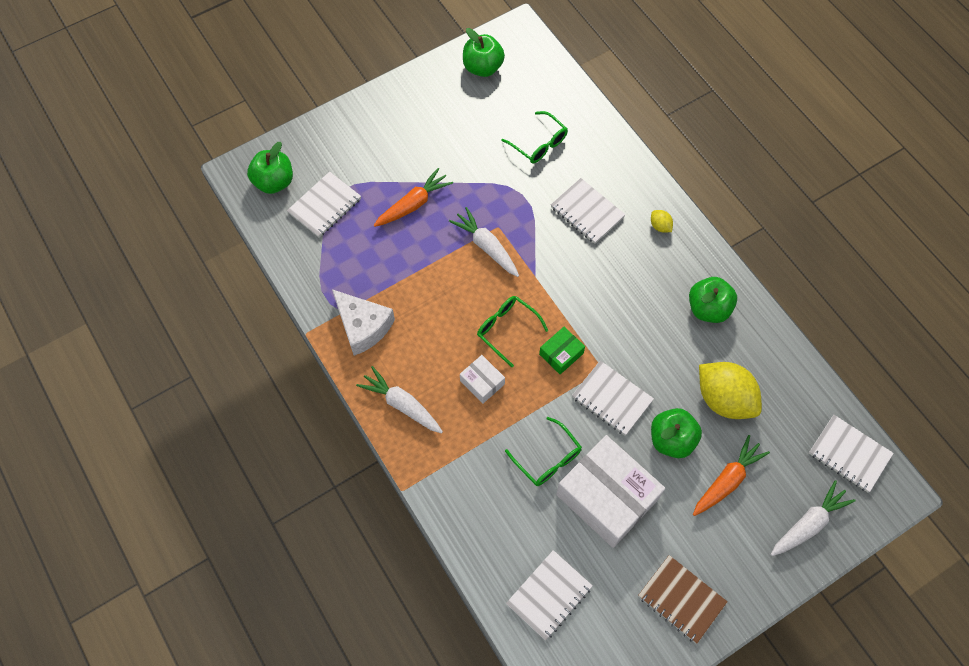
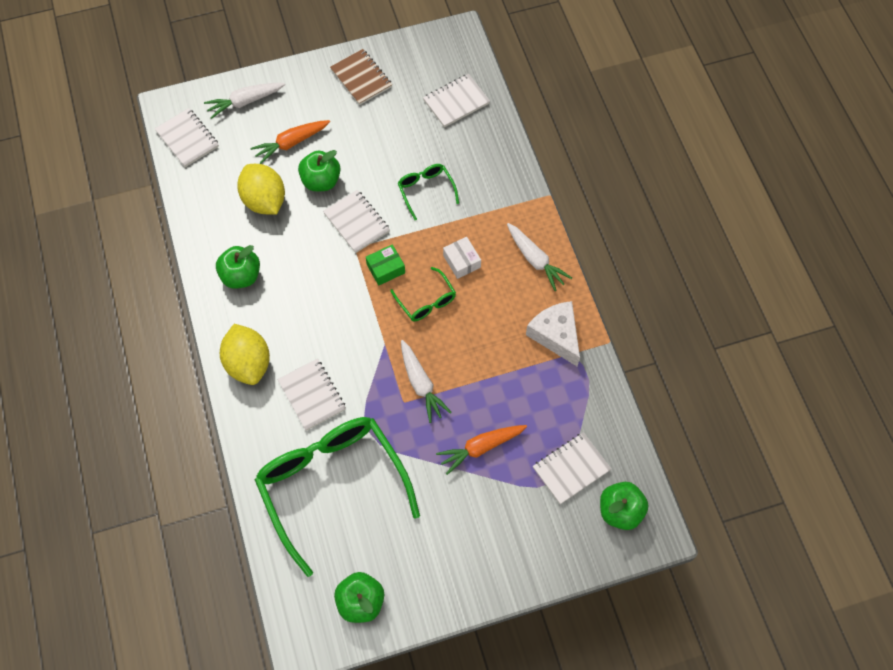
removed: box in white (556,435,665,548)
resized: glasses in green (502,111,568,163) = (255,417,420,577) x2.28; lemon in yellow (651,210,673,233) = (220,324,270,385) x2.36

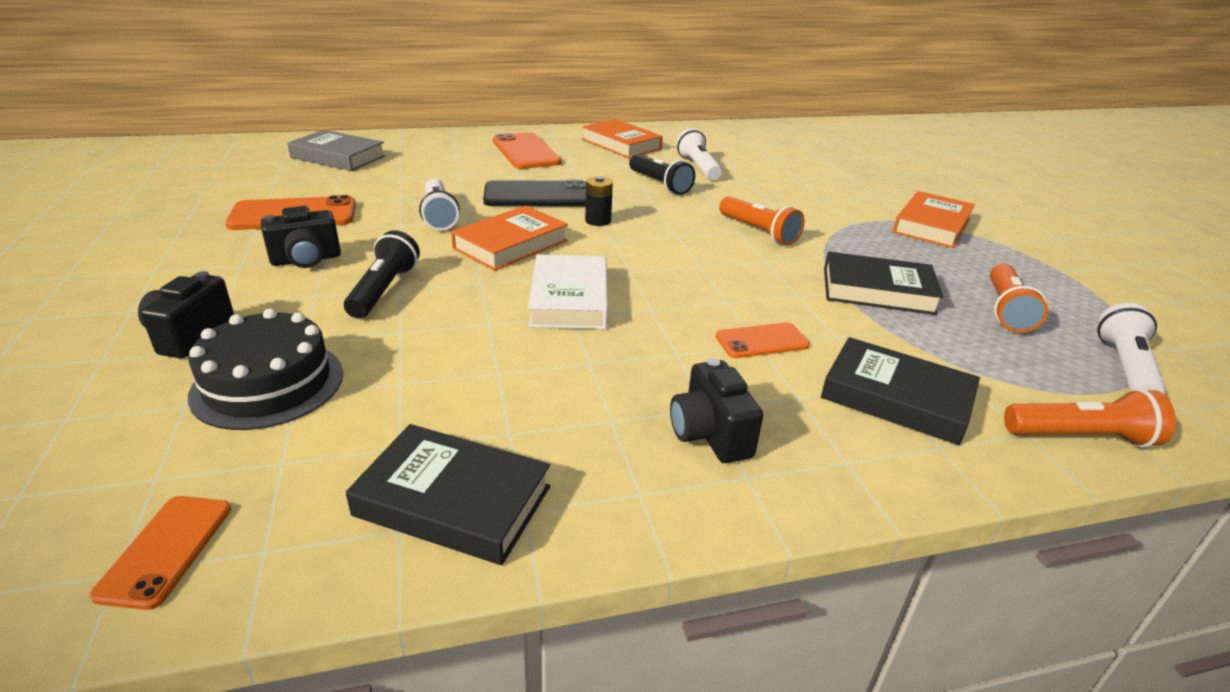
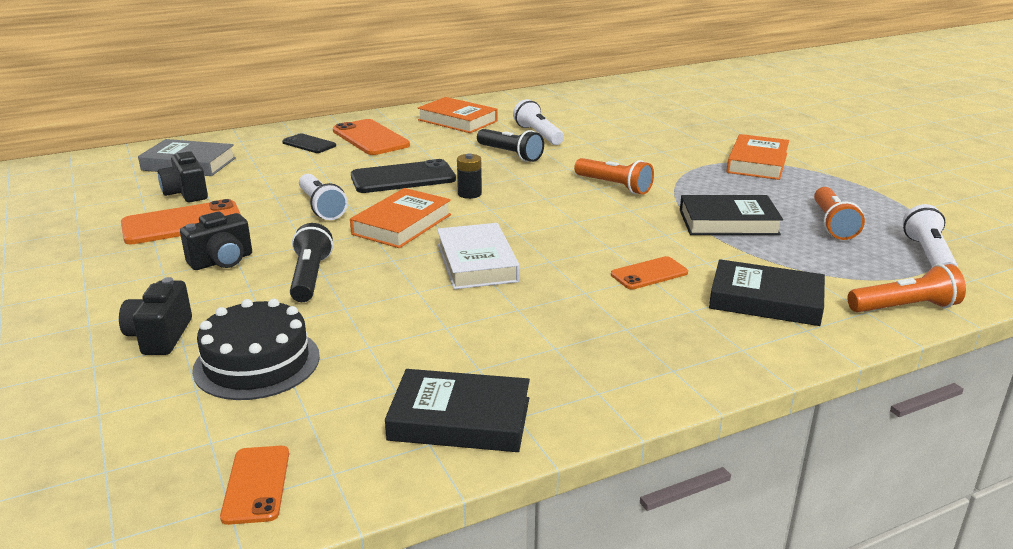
added: phone in black (282,133,336,153)
moved: camera in black (670,358,763,463) to (158,150,208,202)

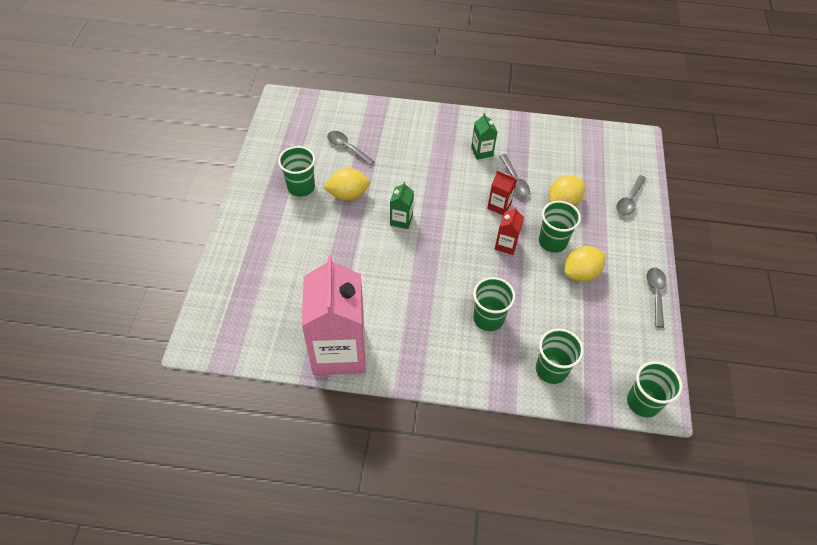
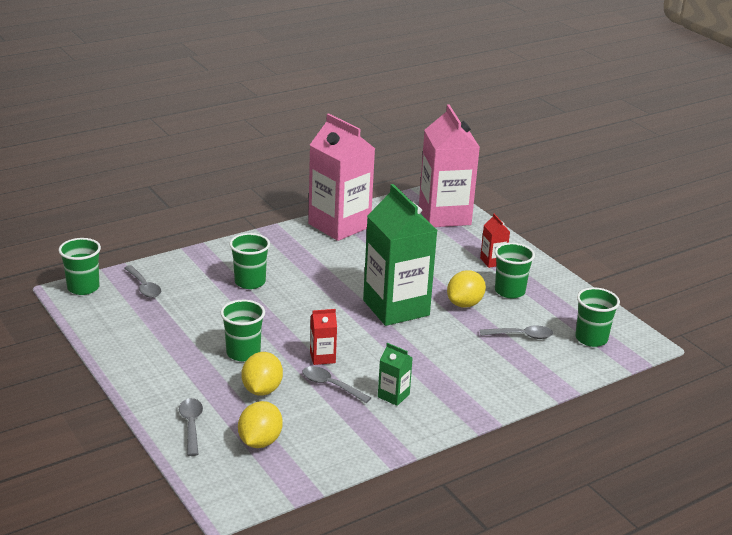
added: carton in pink (419,104,480,227)
moved: carton in red (495,207,524,255) to (480,214,510,268); cup in green (536,328,584,384) to (575,287,620,347); lemon in yellow (564,246,605,282) to (238,401,283,448); spoon in grey (647,268,666,328) to (124,265,162,298)
resized: carton in green (390,182,414,229) = (363,184,438,326) x2.39

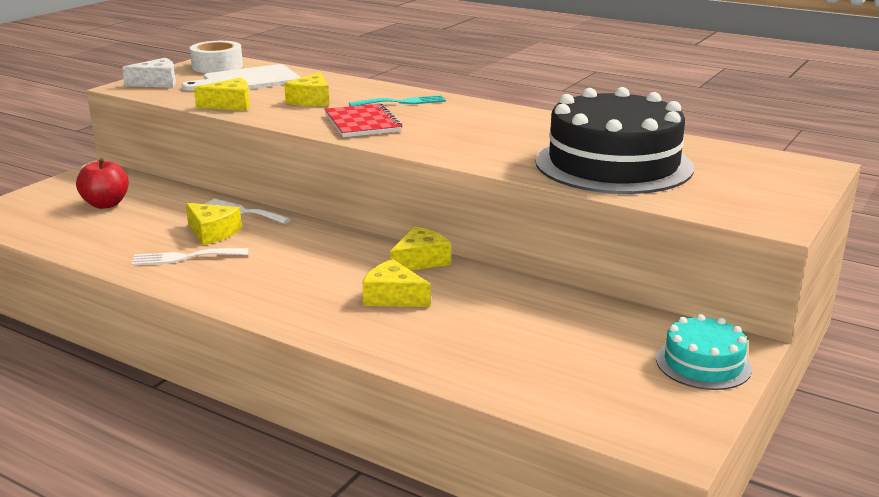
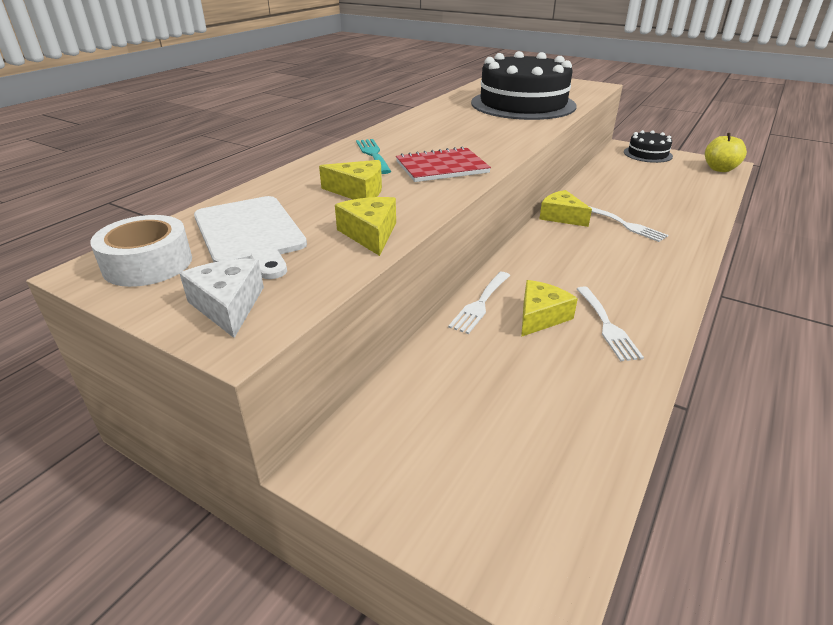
removed: apple in red (76,158,129,209)
added: apple in yellow (705,133,747,172)
replaced: cheese in yellow (362,259,431,307) to fork in white (589,206,668,242)
recoloured: cake in turquoise (656,314,752,390) to cake in black (624,130,673,163)

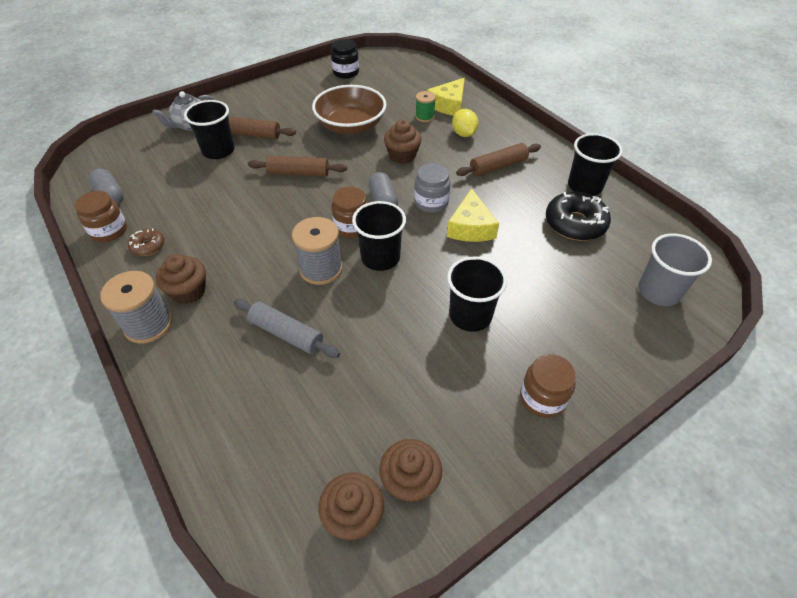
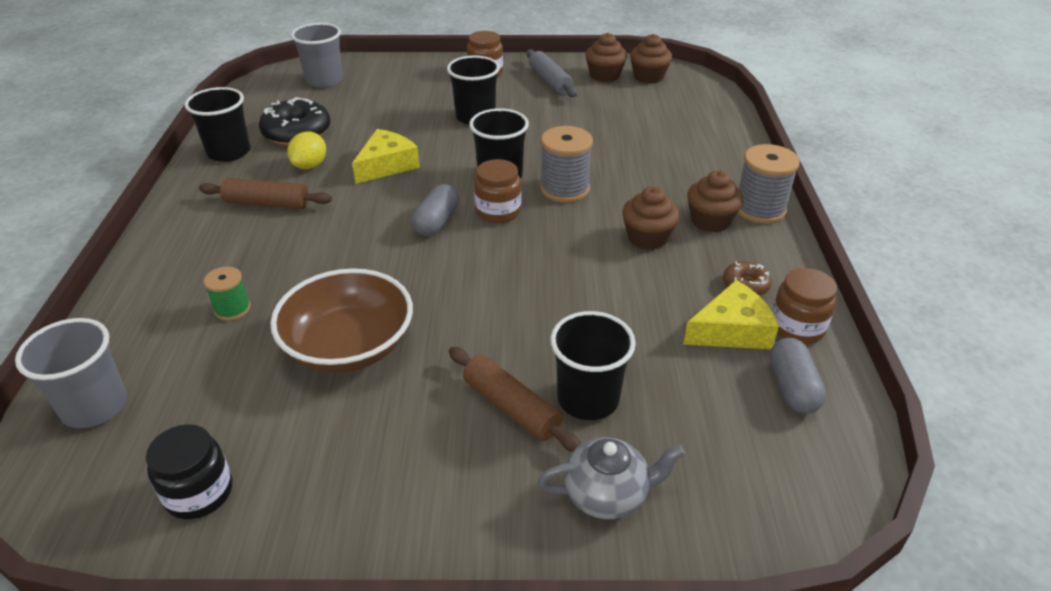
removed: rolling pin in brown (248,156,347,177); jar in grey (414,163,451,213)
added: cup in grey (15,318,127,428)
moved: rolling pin in grey (234,299,340,358) to (526,49,577,97); cupcake in brown (384,120,422,163) to (622,186,680,250); cheese in yellow (427,78,465,116) to (683,280,779,349); lemon in yellow (452,109,479,137) to (287,132,326,169)

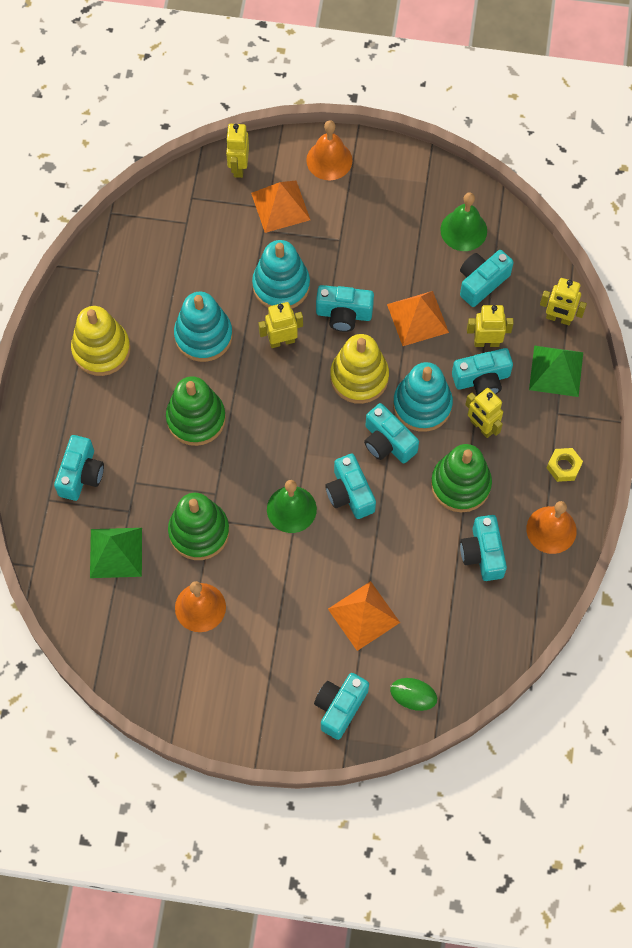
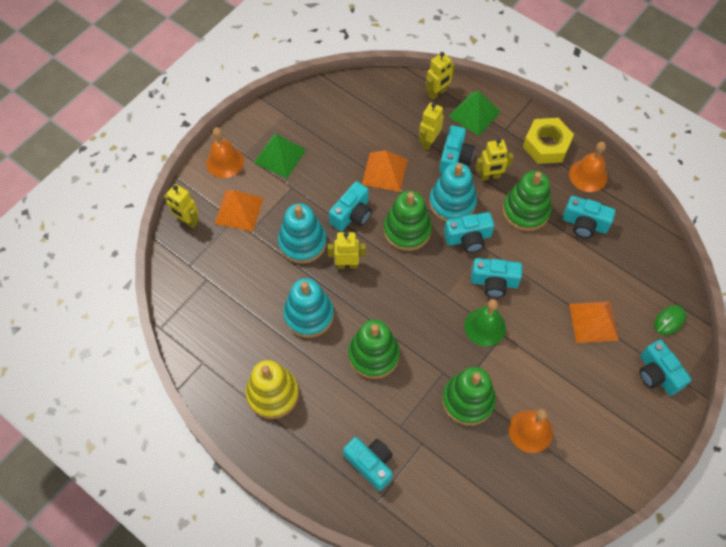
removed: bell in green (440,192,487,251); camera in turquoise (460,250,514,307)
moved: pyramid in green (90,528,142,578) to (254,134,306,178)
recoloured: stacking toy in yellow (330,334,389,404) to stacking toy in green (384,191,432,251)
turned: robot in yellow (258,302,303,348) = (328,232,366,269) 75 degrees clockwise
resized: nut in yellow (547,448,583,482) = (523,118,574,164) x1.82

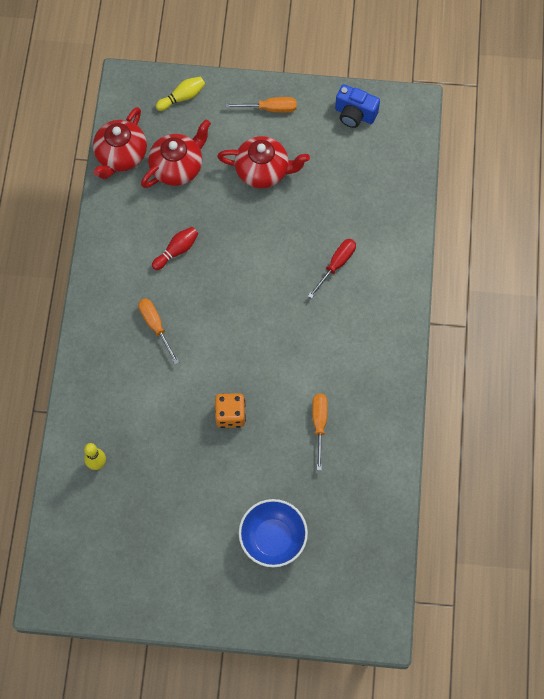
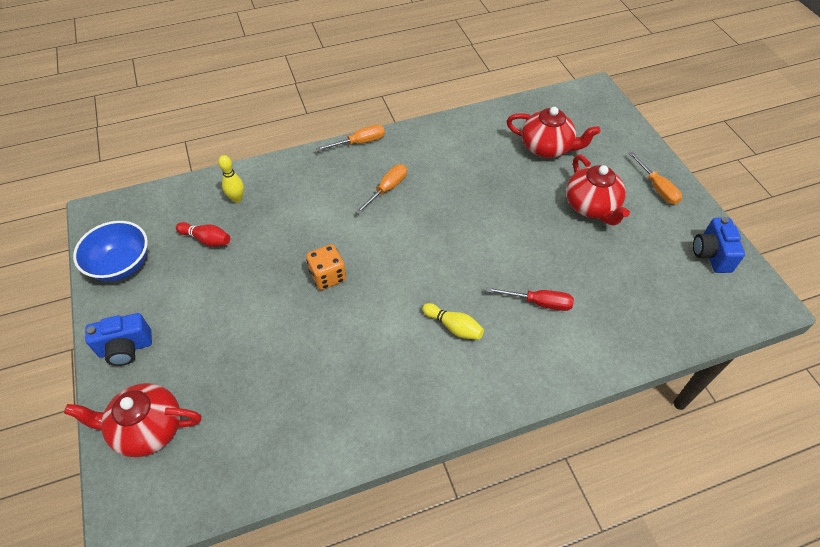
added: camera in blue (85,313,152,366)
moved: teapot in red (93,107,147,179) to (64,383,202,457); bowling pin in red (152,227,198,270) to (176,222,230,247); bowling pin in yellow (156,76,205,111) to (422,303,484,340); bowl in blue (239,499,308,567) to (73,221,148,282); screwdriver in orange (312,394,328,471) to (316,125,385,151)

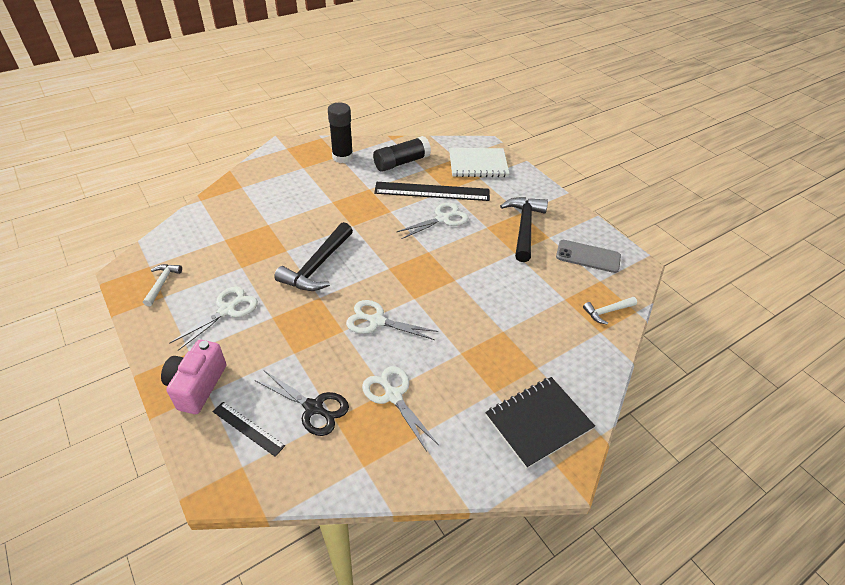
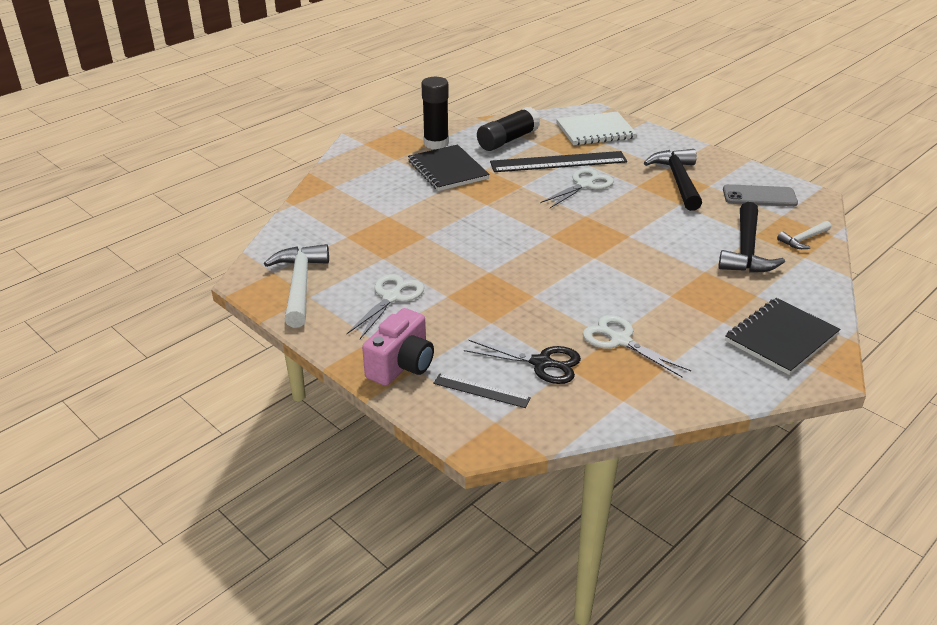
removed: scissors in white (346,300,438,340)
added: notebook in black (408,145,490,191)
moved: hammer in black (274,222,353,291) to (718,202,785,273)
turned: camera in pink (161,340,226,414) = (362,308,434,386) 150 degrees counterclockwise
resized: hammer in white (143,264,182,306) = (264,244,329,328) x1.87

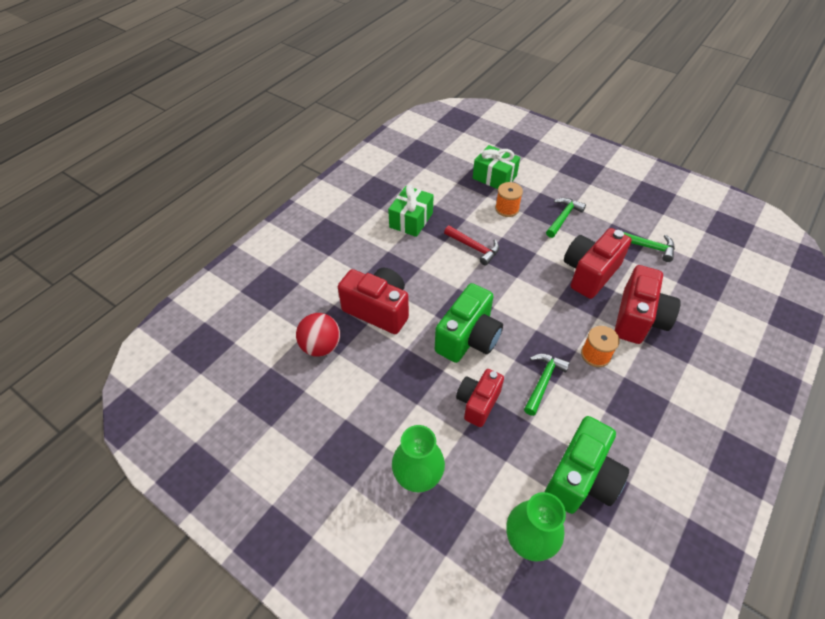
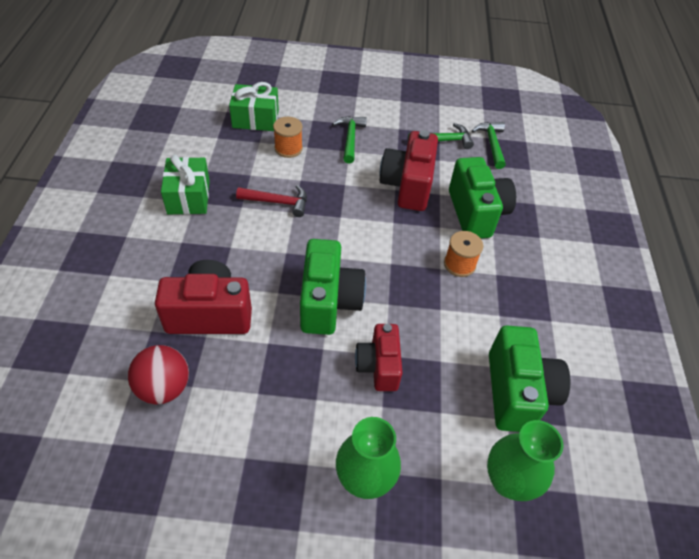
moved: hammer in green (524,354,570,416) to (472,122,506,169)
recoloured: camera in red (615,265,681,344) to camera in green (449,157,516,238)

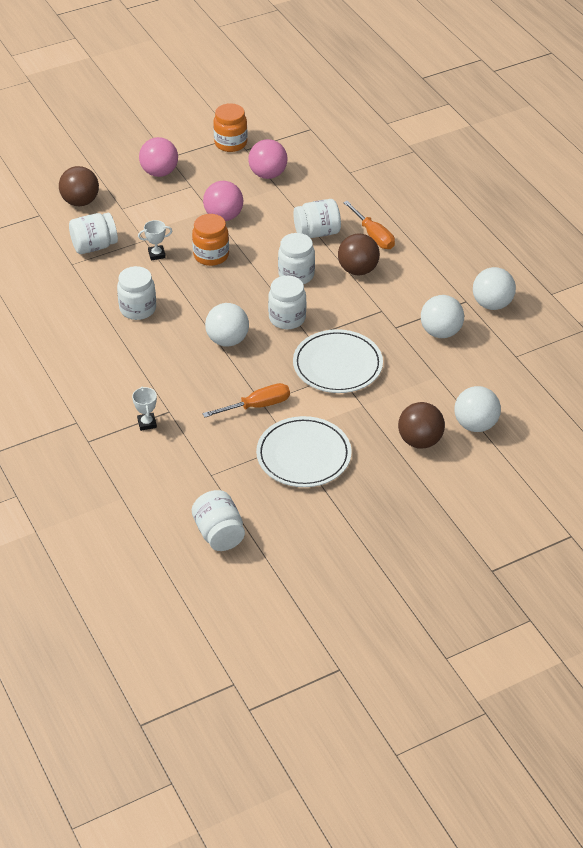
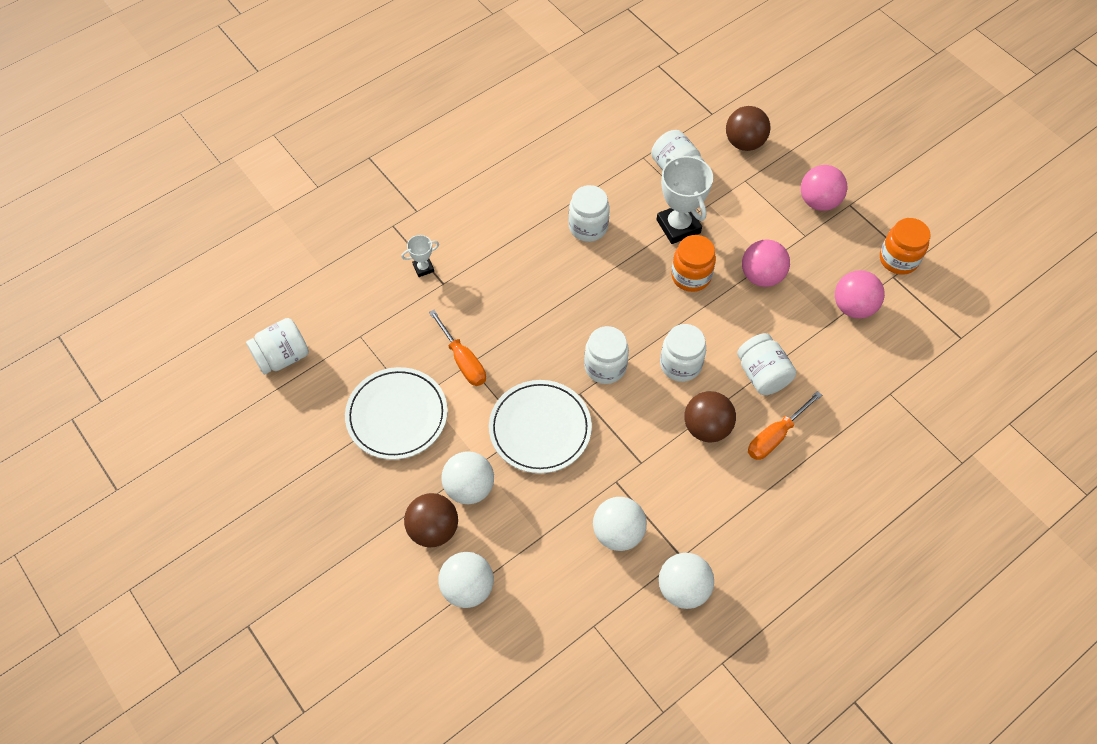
moved: ball in white (205,303,249,347) to (441,451,494,504)
resized: trophy in white (138,220,172,261) = (657,155,713,244) x2.03

